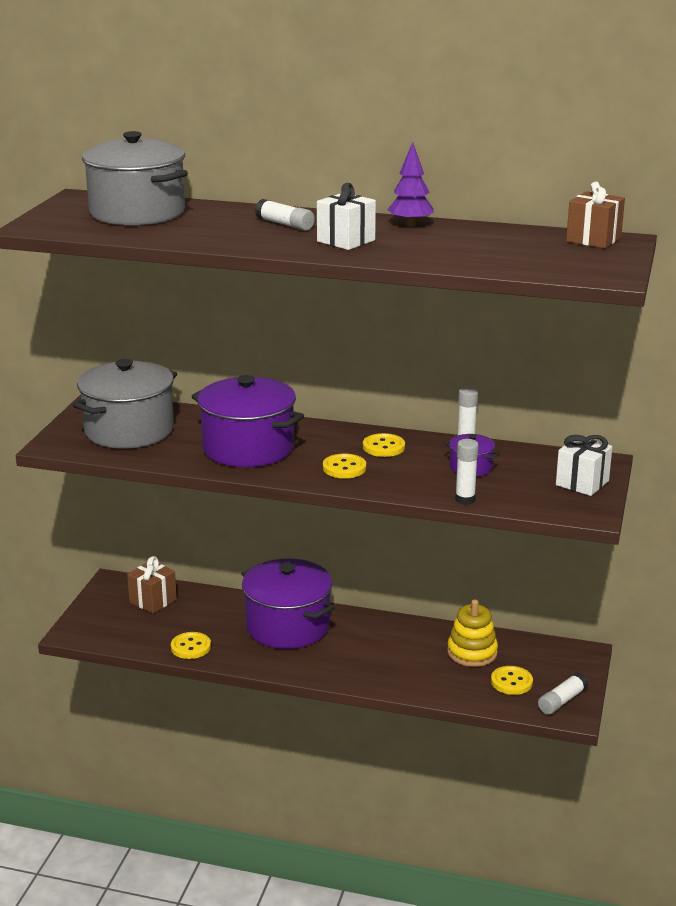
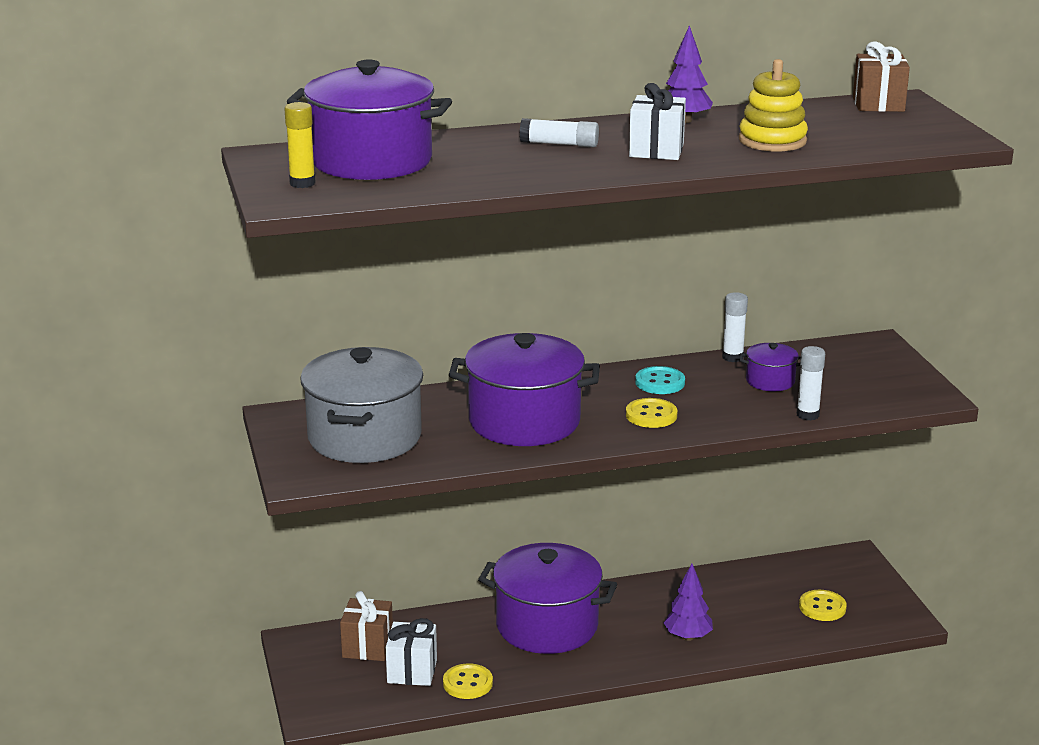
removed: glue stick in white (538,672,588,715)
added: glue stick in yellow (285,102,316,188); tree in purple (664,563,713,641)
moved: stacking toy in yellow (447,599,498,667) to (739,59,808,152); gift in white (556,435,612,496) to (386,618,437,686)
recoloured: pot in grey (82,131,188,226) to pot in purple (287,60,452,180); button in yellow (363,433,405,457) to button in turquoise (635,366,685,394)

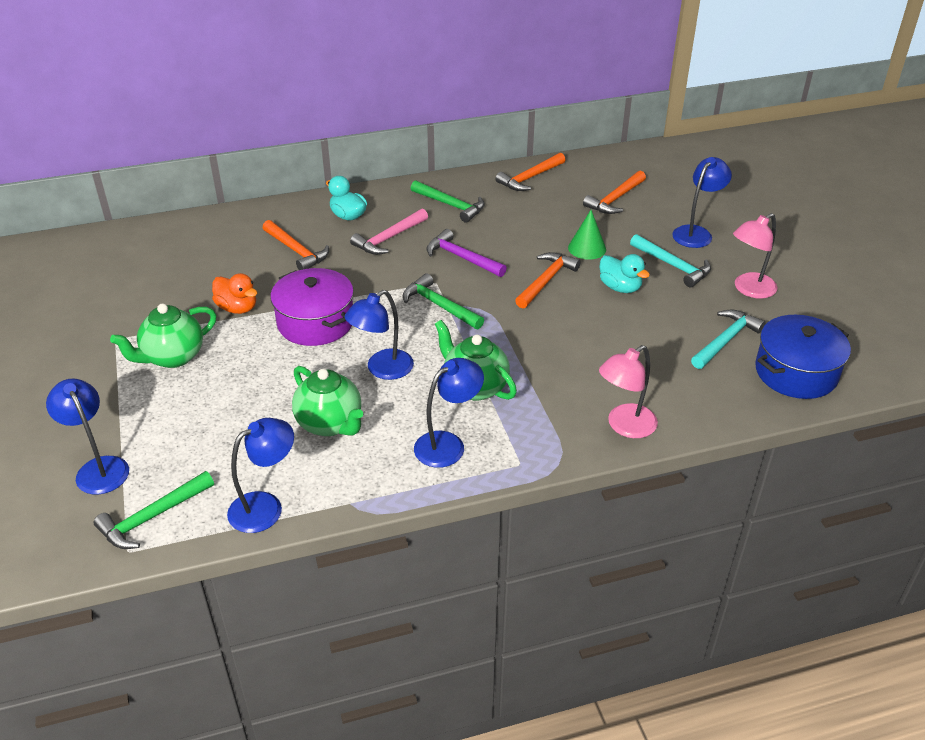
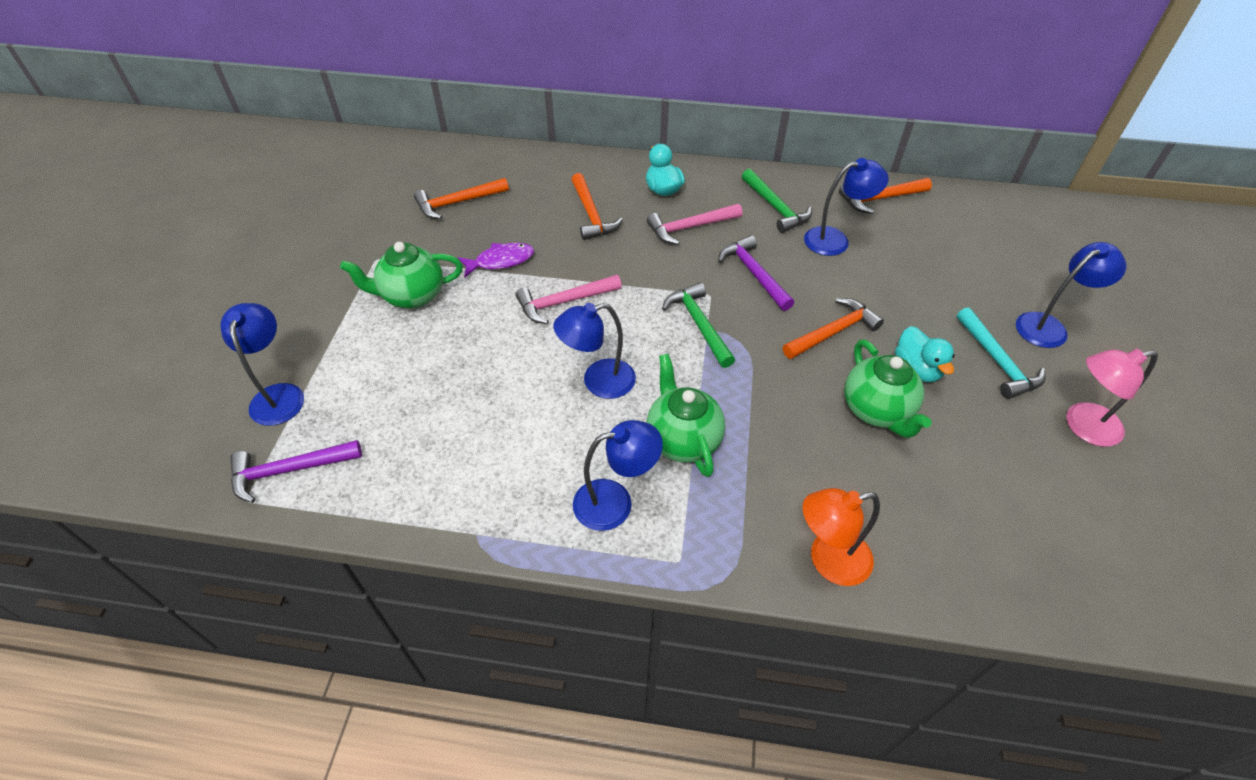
removed: cone in green (568,210,606,260); hammer in turquoise (691,310,765,369); pot in blue (755,315,851,399)
moved: lamp in blue (227,418,294,533) to (804,158,889,256); teapot in green (292,366,363,436) to (844,340,932,438); hammer in orange (583,171,646,214) to (414,178,509,219)
replaced: duck in orange (212,273,257,314) to fish in purple (458,243,534,278); pot in purple (270,268,354,346) to hammer in pink (516,275,622,324)
recoloured: hammer in green (93,471,214,549) to hammer in purple (230,440,362,503); lamp in pink (599,345,658,438) to lamp in orange (802,488,880,586)

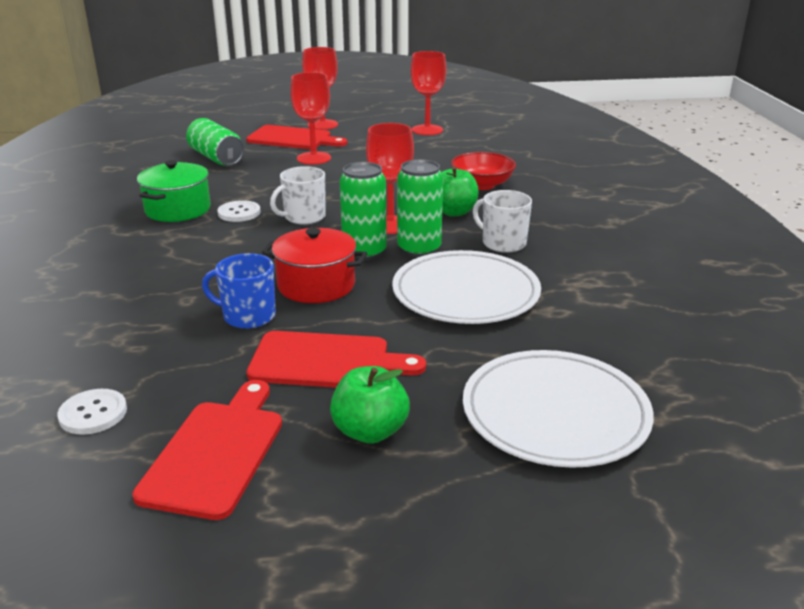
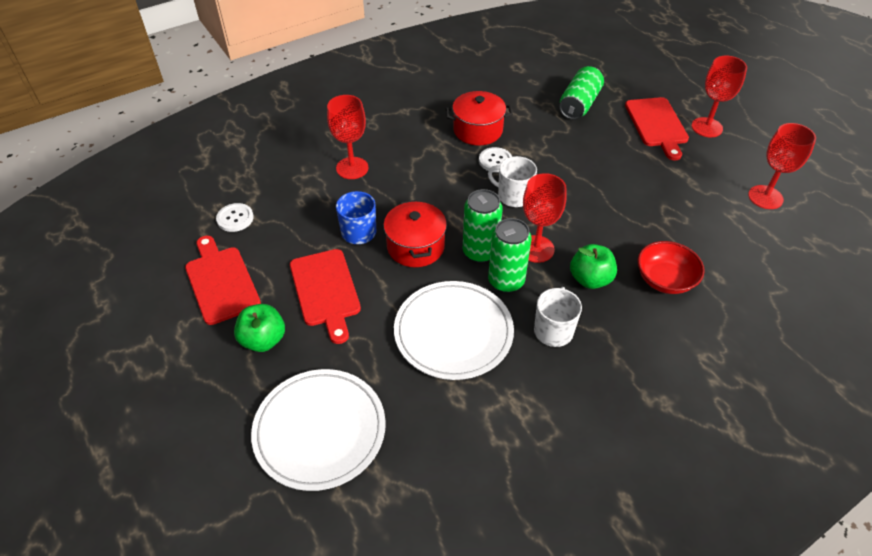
moved: goblet in red (290,72,331,165) to (327,95,368,179)
recoloured: pot in green (137,160,211,222) to pot in red (446,91,513,145)
turned: cutting board in red (132,380,282,520) = (185,236,261,325) 105 degrees counterclockwise

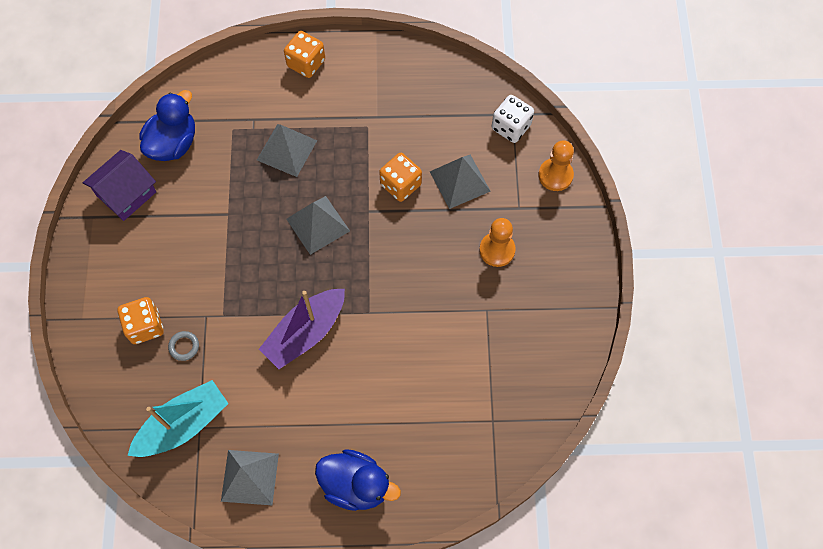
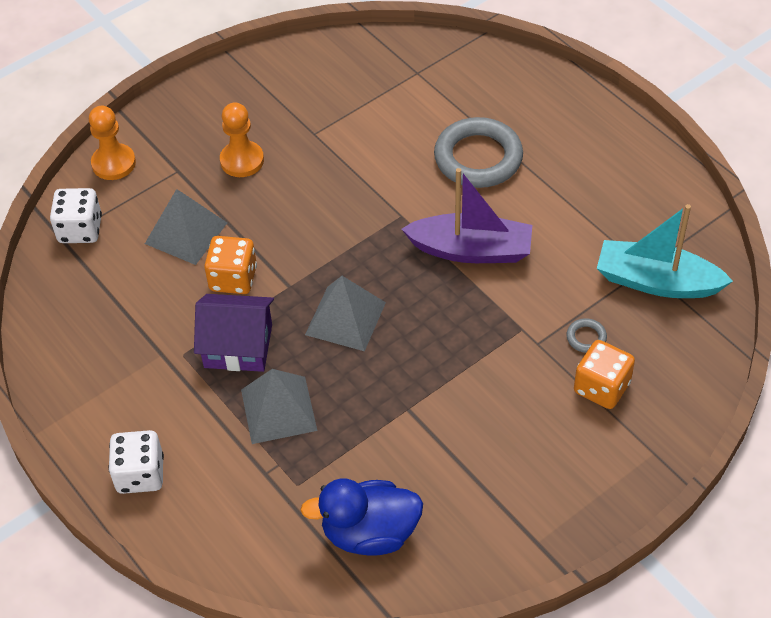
removed: pyramid in grey (221,450,279,505); duck in blue (315,449,401,511)
added: ring in grey (434,117,523,188)
moved: house in purple (83,150,156,221) to (194,294,274,372)
recoloured: dice in orange (284,31,325,78) to dice in white (108,430,164,494)

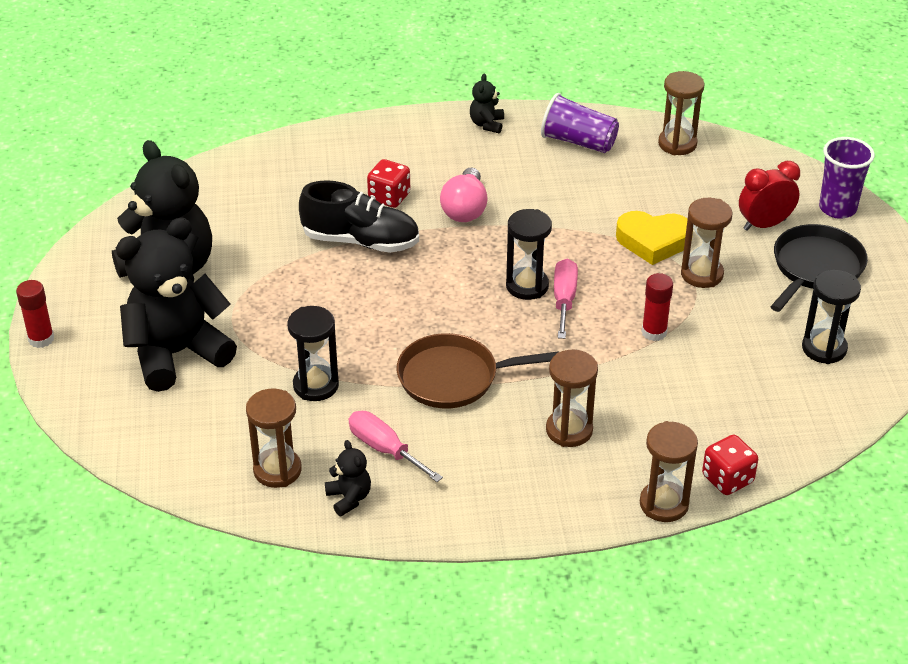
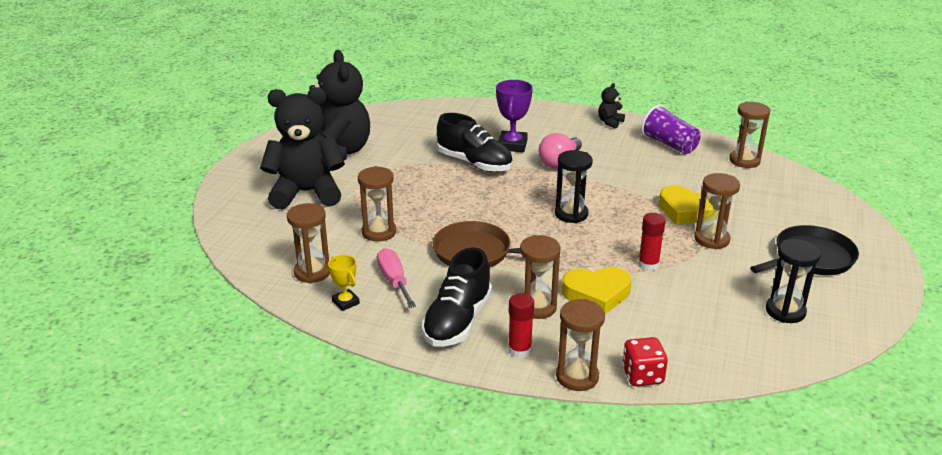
removed: screwdriver in pink (554,259,578,339); clock in red (739,161,800,231); cup in purple (819,137,875,219)
added: shoe in black (422,248,492,347); heart in yellow (562,267,631,314)
moved: glue stick in red (16,280,54,348) to (508,293,534,358)
replaced: teddy bear in black (325,440,371,516) to trophy in yellow (328,255,360,311); dice in red (367,159,410,208) to trophy in purple (496,80,533,152)
recoloured: hourglass in black (287,306,339,401) to hourglass in brown (358,166,396,242)

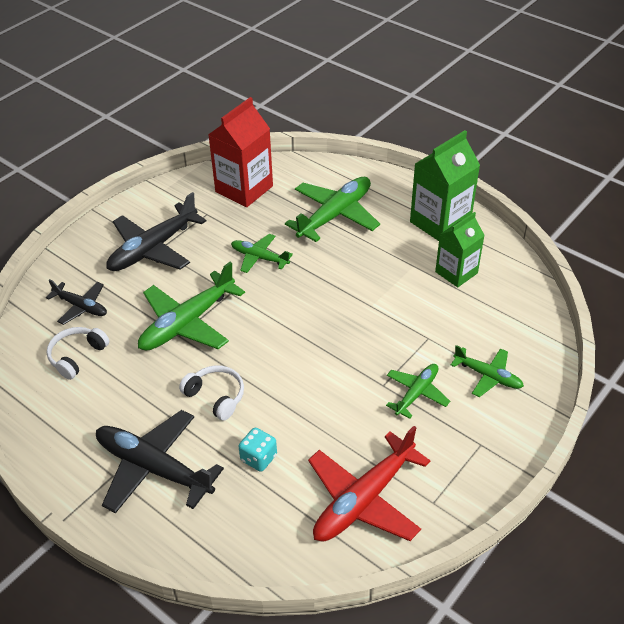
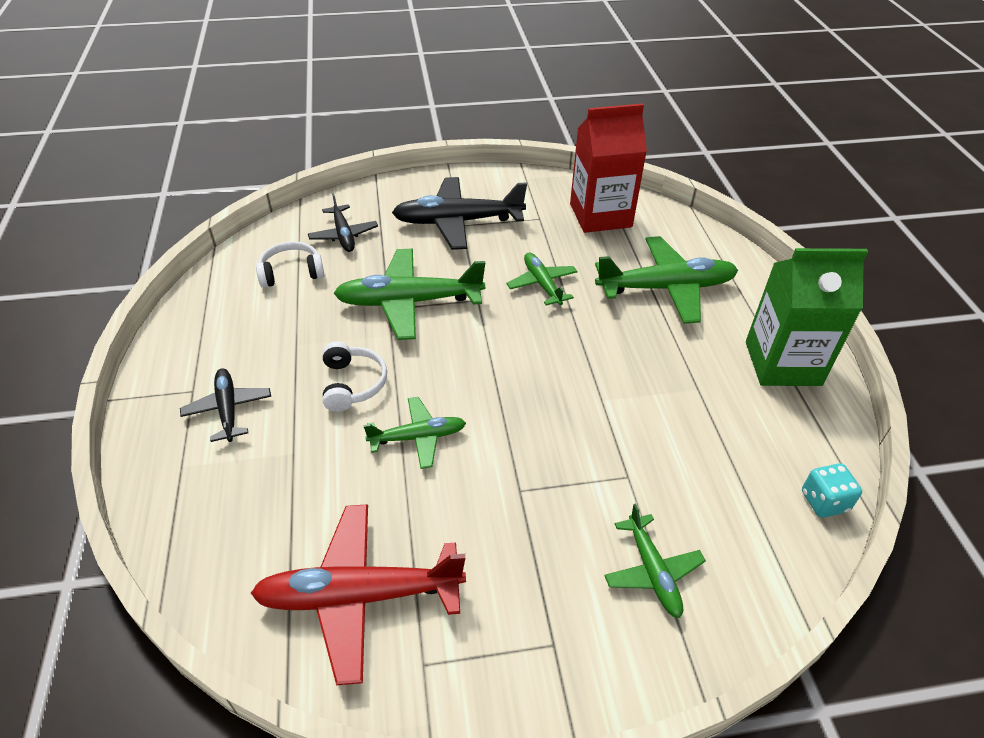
removed: carton in green (435,212,485,287)
moved: dice in turquoise (239,428,277,472) to (802,463,862,518); plane in green (386,364,450,419) to (363,397,466,469)
resized: plane in black (96,410,224,514) = (180,368,271,442) x0.57

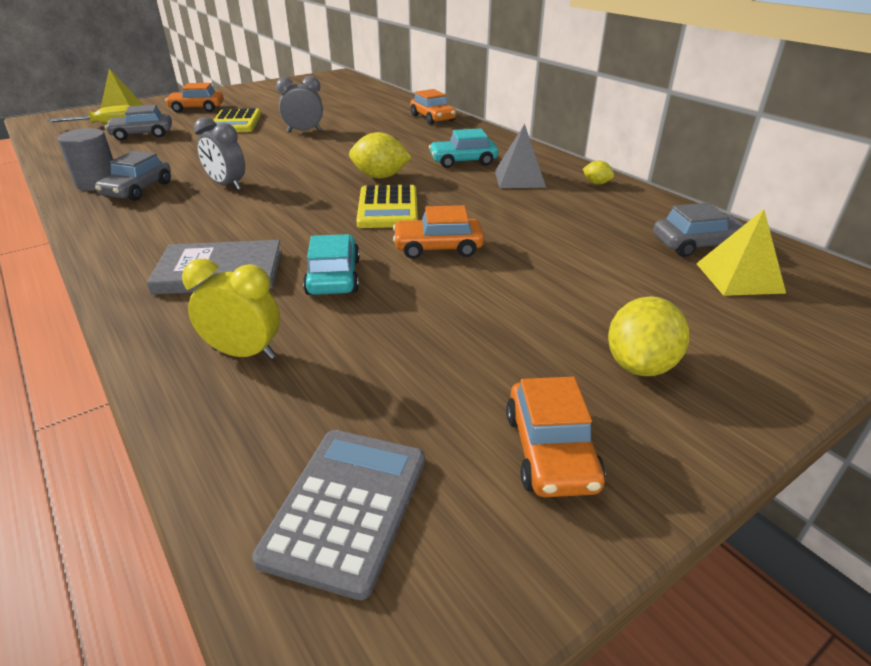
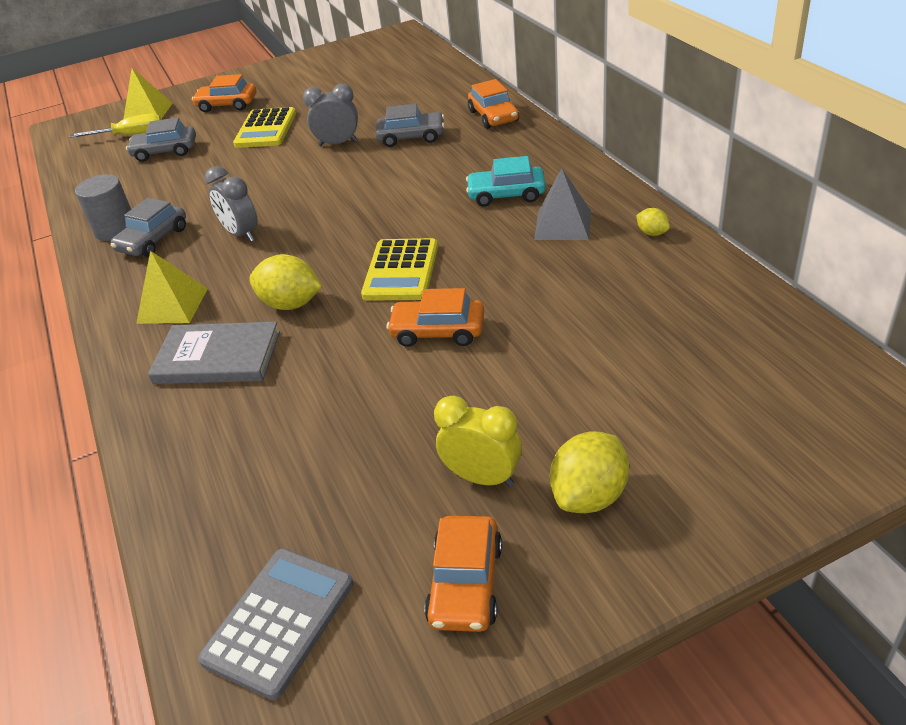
removed: car in turquoise (303,234,360,295)
moved: clock in yellow (182,259,280,359) to (434,396,522,487); lemon in yellow (349,132,412,178) to (249,254,322,310); car in grey (653,203,745,257) to (376,104,445,147); pyramid in yellow (696,209,786,296) to (136,251,208,324)

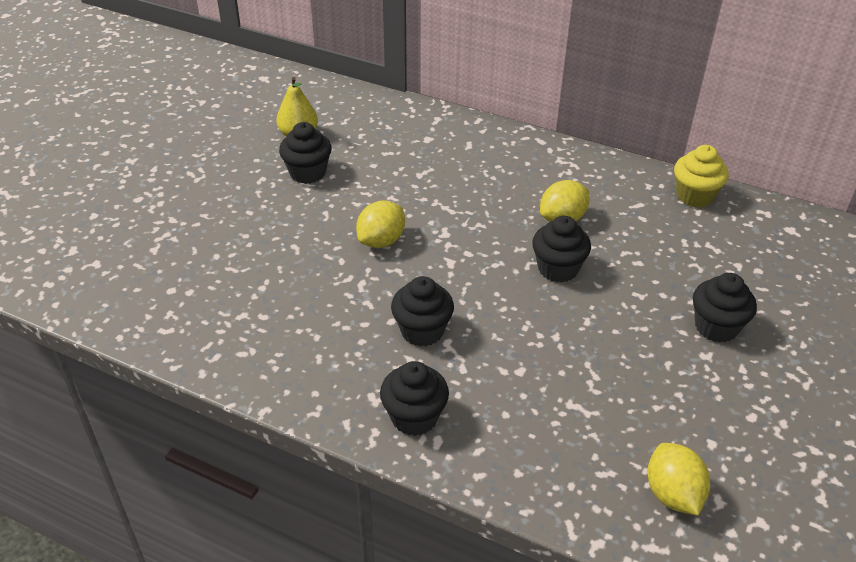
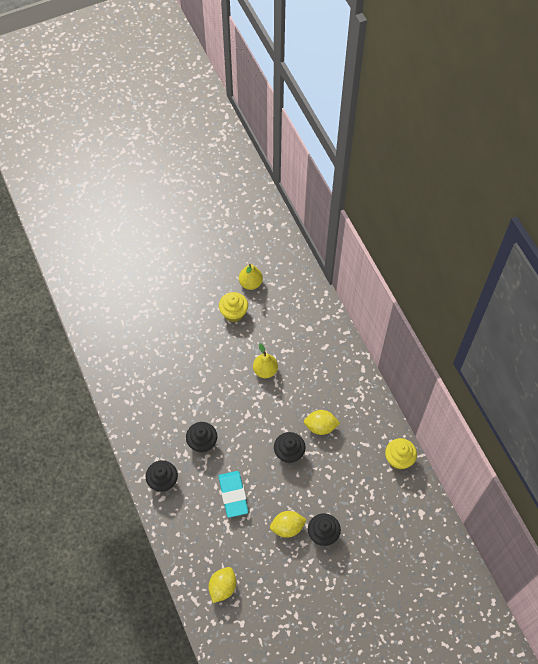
added: eraser in turquoise (218,471,248,518); pear in yellow (253,343,278,378)
moved: lemon in yellow (356,201,405,248) to (270,511,307,538)
recoloured: cupcake in black (279,122,332,184) to cupcake in yellow (219,292,248,322)

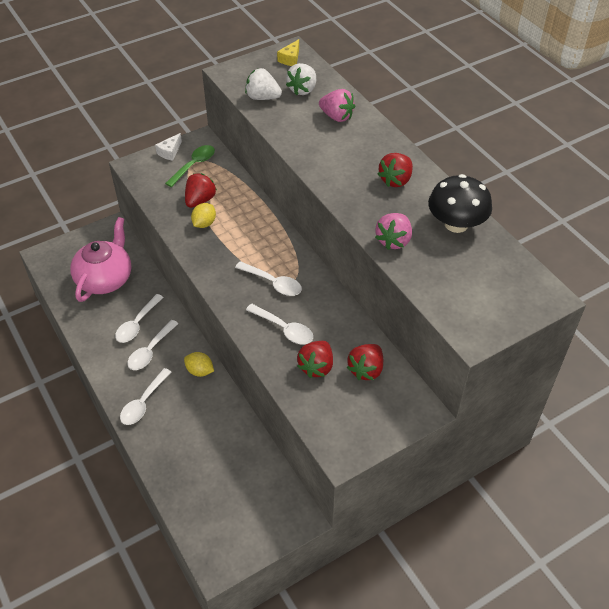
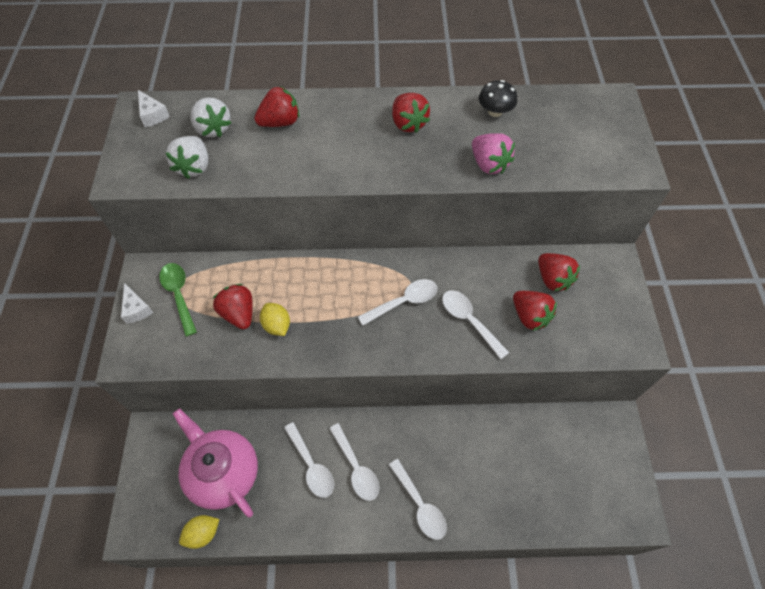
moved: lemon in yellow (184,352,214,377) to (179,515,219,549)
recoloured: cheese in yellow (277,39,299,66) to cheese in white (138,90,170,127); strawberry in pink (319,89,355,122) to strawberry in red (254,86,300,127)
turned: strawberry in white (245,68,282,100) = (165,136,208,179) 45 degrees counterclockwise; spoon in white (246,303,313,344) = (442,290,509,359) 105 degrees counterclockwise
resized: mushroom in black (428,174,492,233) = (479,80,517,117) x0.59

